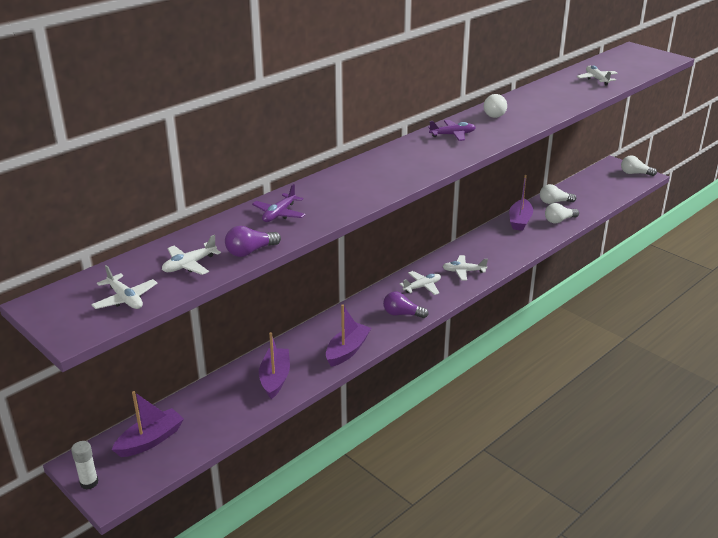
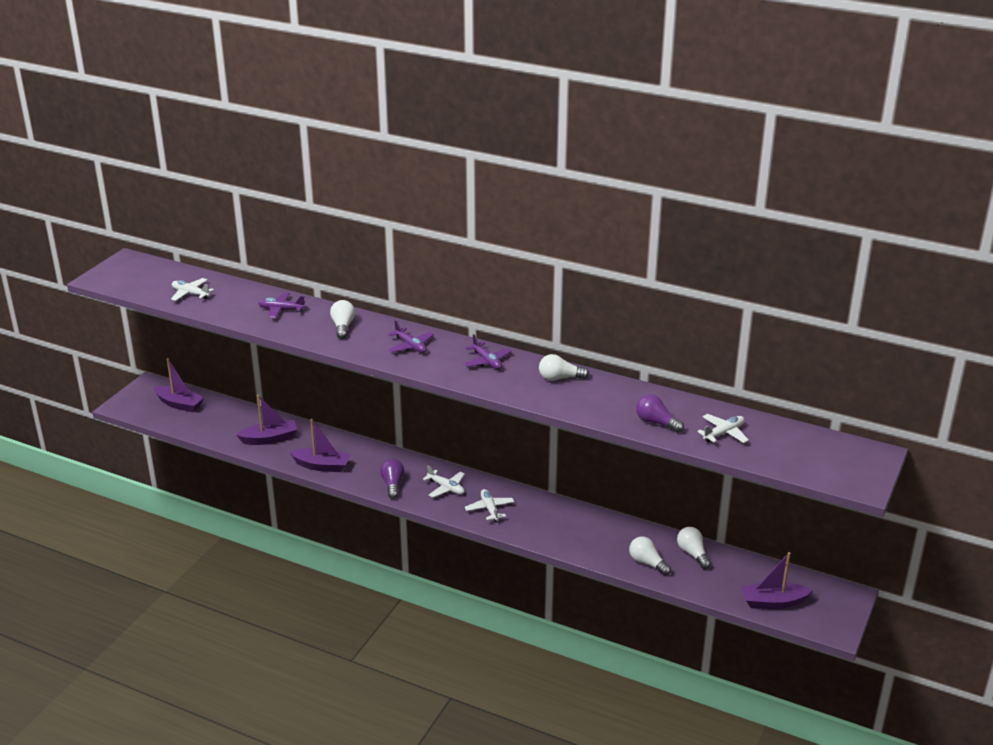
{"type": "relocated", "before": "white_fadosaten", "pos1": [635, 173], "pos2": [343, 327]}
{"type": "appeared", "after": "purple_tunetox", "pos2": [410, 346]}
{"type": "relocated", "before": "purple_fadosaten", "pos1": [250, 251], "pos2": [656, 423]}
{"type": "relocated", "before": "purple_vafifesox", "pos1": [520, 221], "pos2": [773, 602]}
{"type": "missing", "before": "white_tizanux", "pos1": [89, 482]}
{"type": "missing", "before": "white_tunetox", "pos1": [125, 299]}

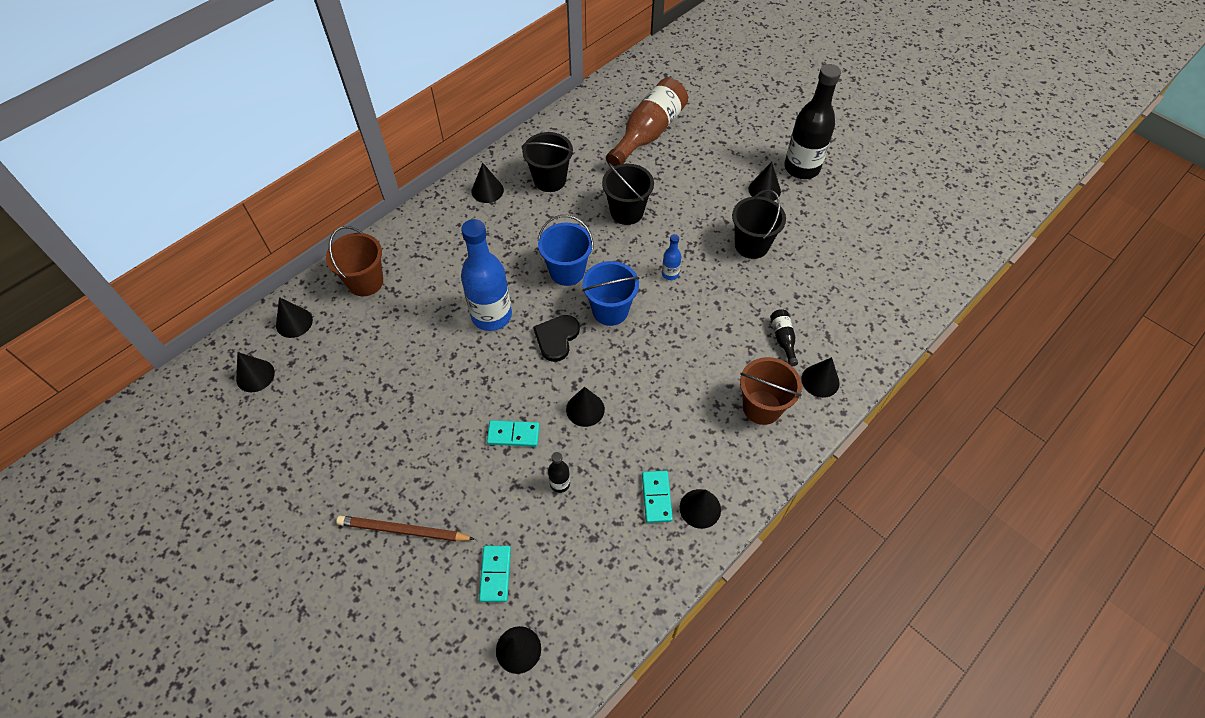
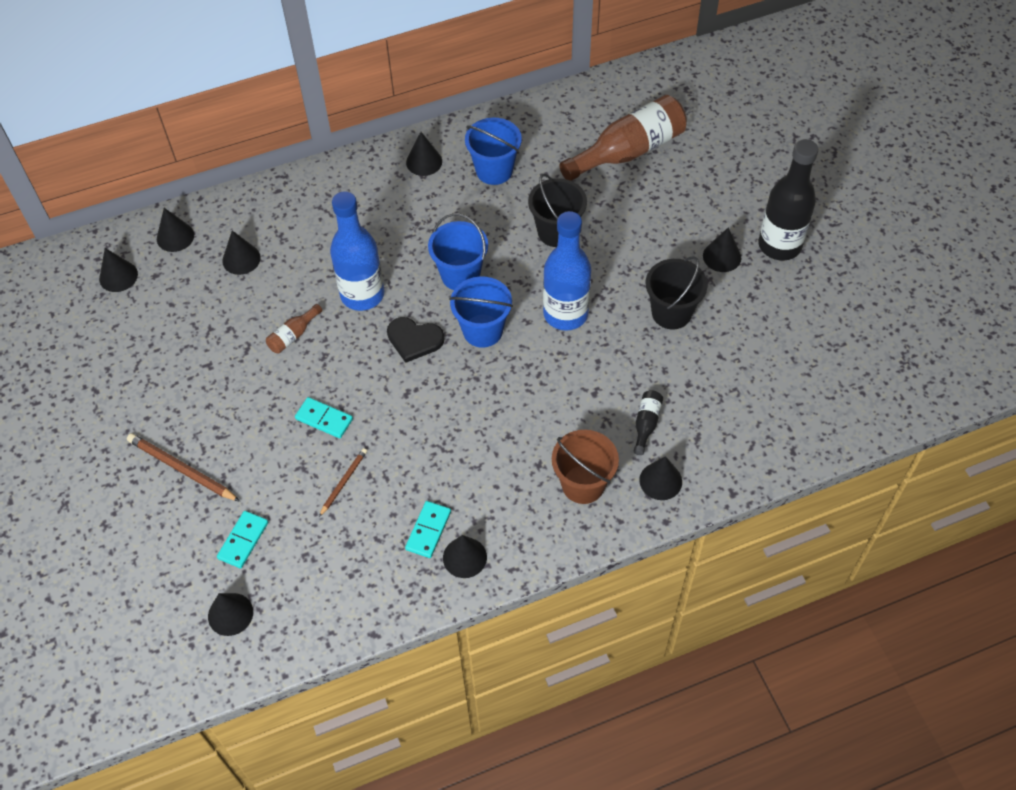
{"type": "relocated", "before": "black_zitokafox", "pos1": [585, 409], "pos2": [241, 259]}
{"type": "appeared", "after": "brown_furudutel", "pos2": [293, 335]}
{"type": "exchanged", "before": "black_furudutel", "after": "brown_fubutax", "pos1": [560, 484], "pos2": [343, 482]}
{"type": "spun", "before": "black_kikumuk", "pos1": [556, 338], "pos2": [414, 340], "turn": -120}
{"type": "colour", "before": "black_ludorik", "after": "blue_ludorik", "pos1": [550, 180], "pos2": [494, 170]}
{"type": "size", "before": "blue_furudutel", "pos1": [670, 274], "pos2": [565, 314], "scale": 2.29}
{"type": "missing", "before": "brown_ludorik", "pos1": [365, 282]}

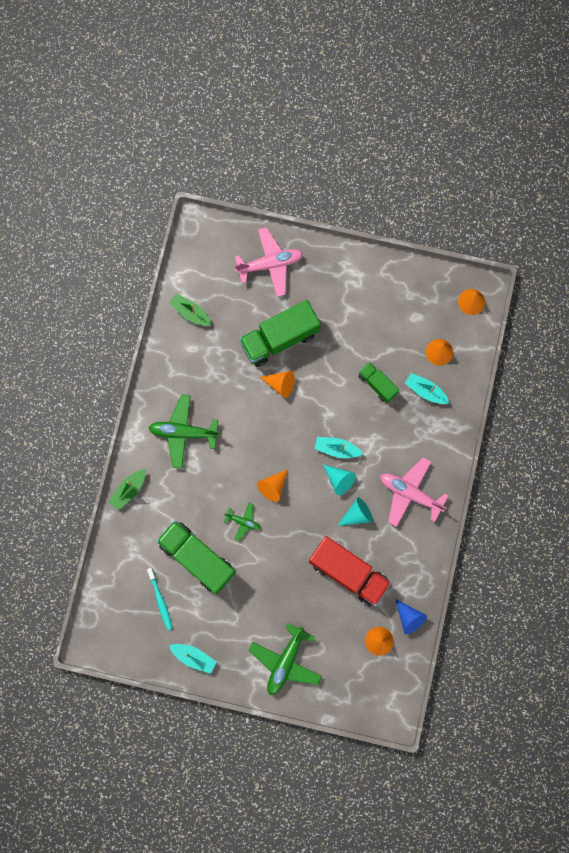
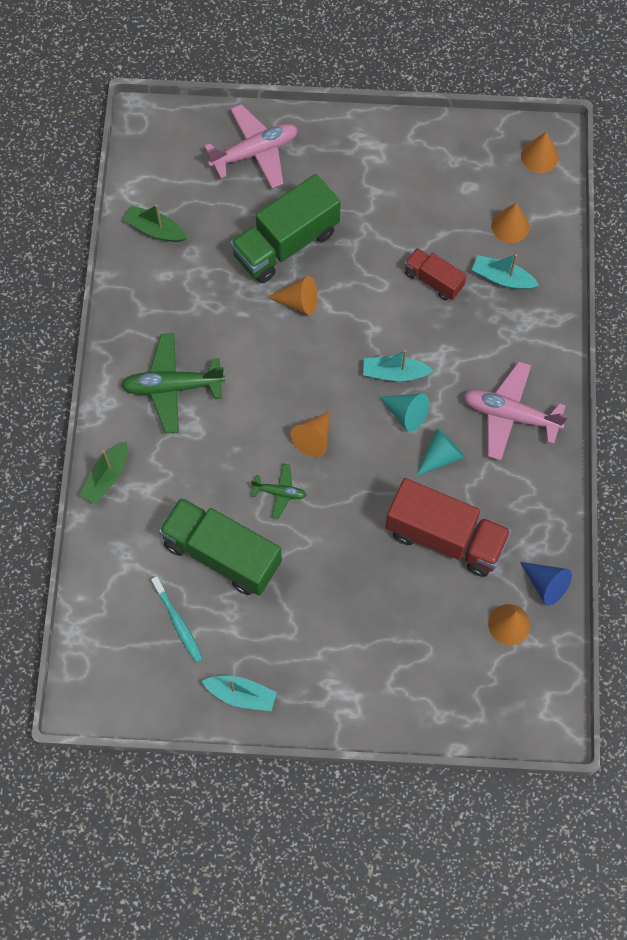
{"type": "colour", "before": "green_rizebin", "after": "red_rizebin", "pos1": [377, 384], "pos2": [433, 280]}
{"type": "missing", "before": "green_tunetox", "pos1": [285, 661]}

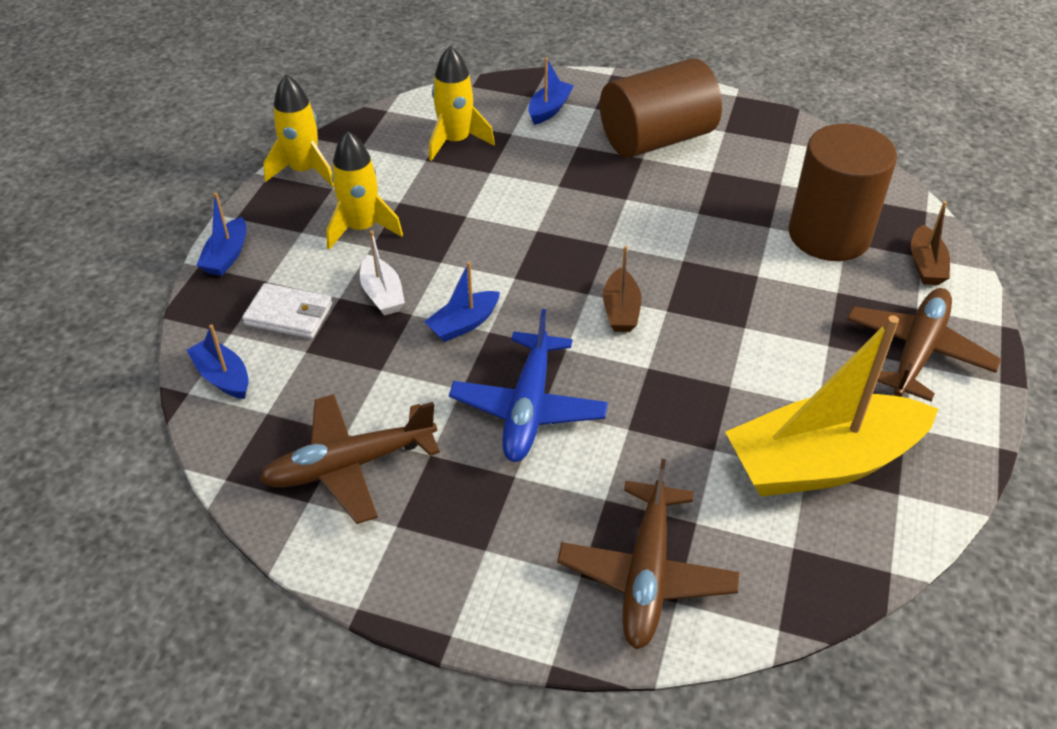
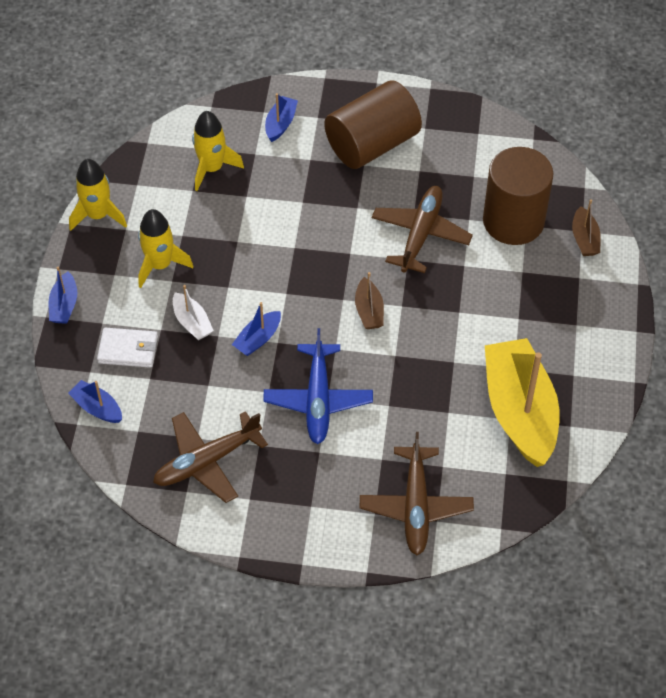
{"type": "relocated", "before": "brown_tunetox", "pos1": [917, 351], "pos2": [420, 234]}
{"type": "spun", "before": "yellow_vafifesox", "pos1": [821, 463], "pos2": [519, 411], "turn": 105}

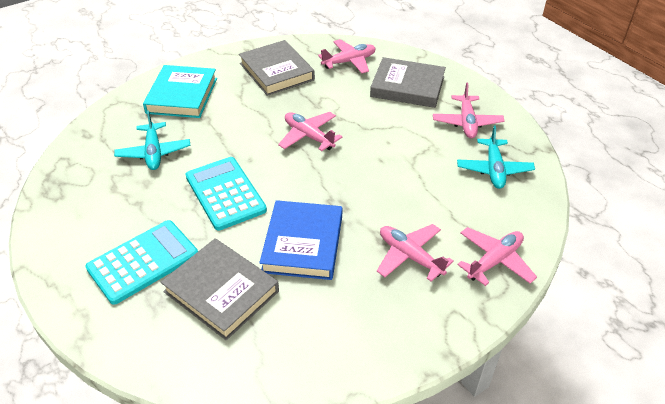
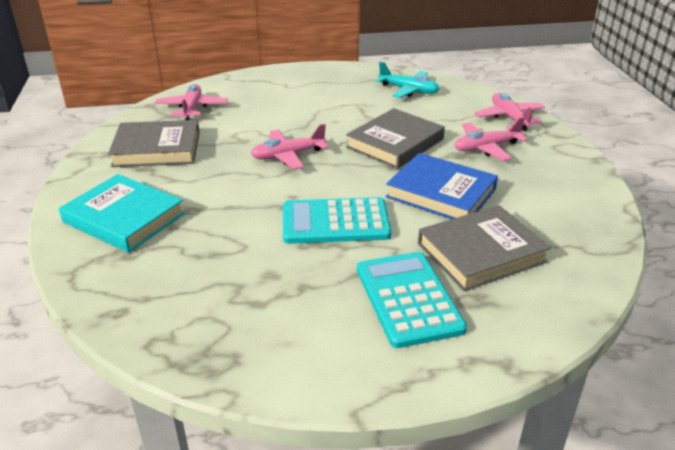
{"type": "relocated", "before": "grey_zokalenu", "pos1": [407, 87], "pos2": [395, 143]}
{"type": "missing", "before": "turquoise_tunetox", "pos1": [154, 152]}
{"type": "missing", "before": "pink_tunetox", "pos1": [467, 122]}

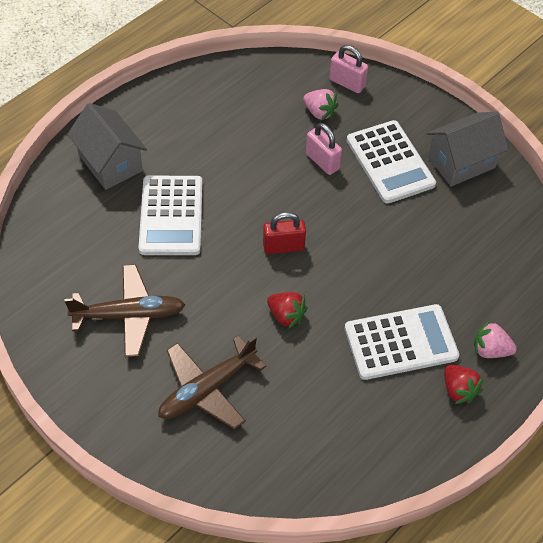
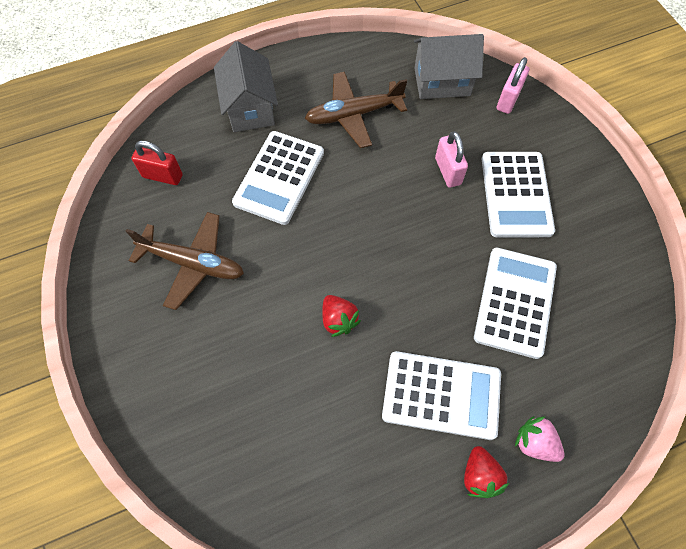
{"type": "relocated", "before": "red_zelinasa", "pos1": [283, 247], "pos2": [162, 176]}
{"type": "relocated", "before": "brown_tunetox", "pos1": [207, 389], "pos2": [353, 115]}
{"type": "relocated", "before": "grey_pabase", "pos1": [461, 162], "pos2": [442, 82]}
{"type": "appeared", "after": "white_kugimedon", "pos2": [515, 302]}
{"type": "spun", "before": "pink_zelinasa", "pos1": [347, 83], "pos2": [508, 100], "turn": 60}
{"type": "missing", "before": "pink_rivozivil", "pos1": [319, 112]}

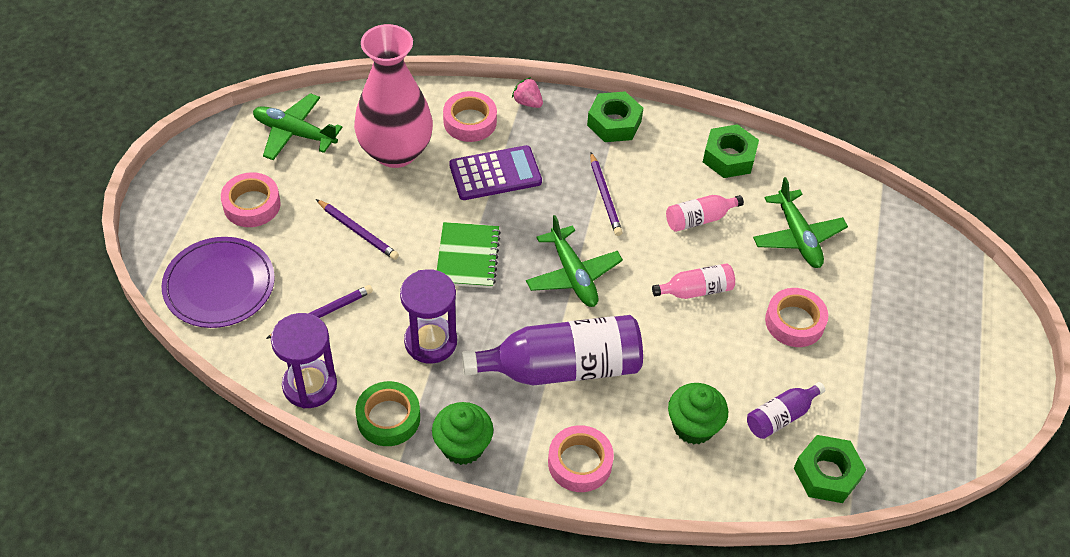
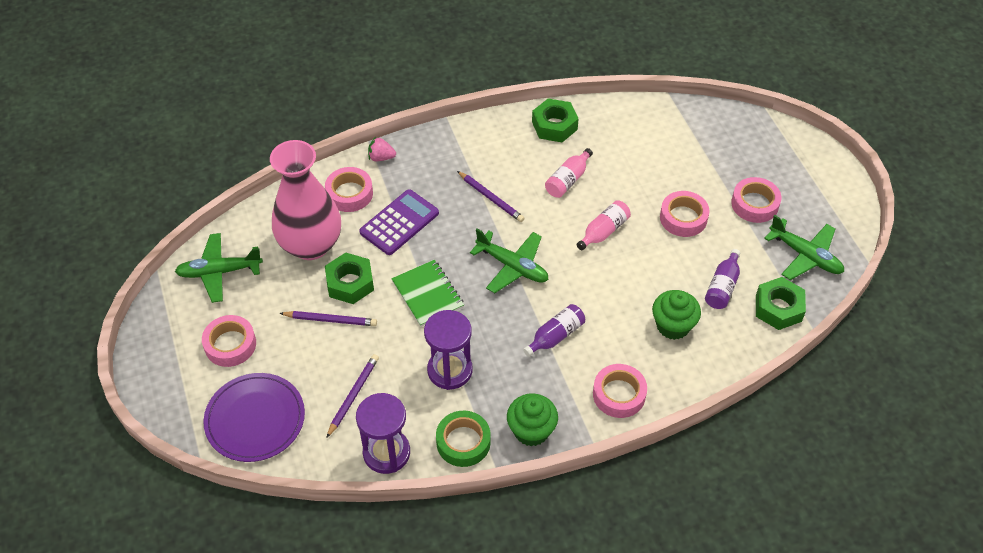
{"type": "relocated", "before": "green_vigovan", "pos1": [614, 123], "pos2": [350, 283]}
{"type": "size", "before": "purple_furudutel", "pos1": [561, 367], "pos2": [555, 336], "scale": 0.49}
{"type": "appeared", "after": "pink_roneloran", "pos2": [754, 204]}
{"type": "relocated", "before": "green_tunetox", "pos1": [798, 237], "pos2": [805, 256]}

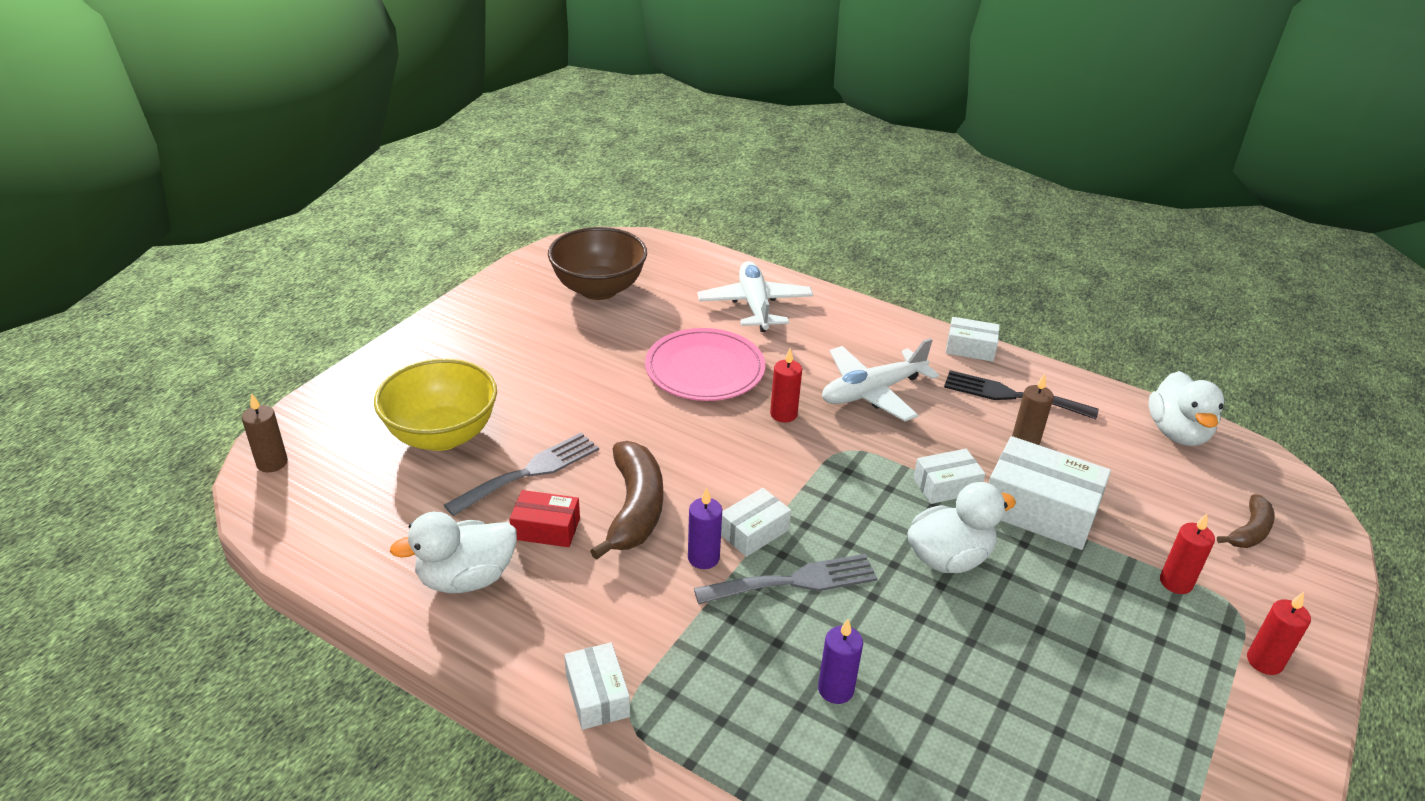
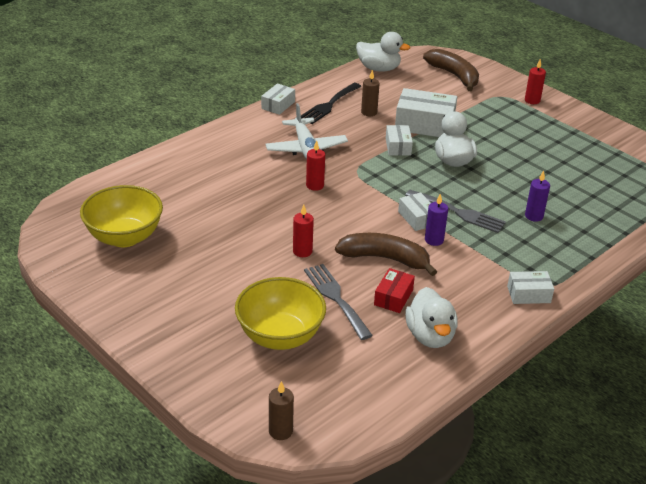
{"type": "colour", "before": "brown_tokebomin", "after": "yellow_tokebomin", "pos1": [599, 289], "pos2": [125, 237]}
{"type": "relocated", "before": "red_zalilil", "pos1": [1176, 582], "pos2": [302, 251]}
{"type": "spun", "before": "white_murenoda", "pos1": [1039, 510], "pos2": [424, 124], "turn": 60}
{"type": "spun", "before": "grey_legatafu", "pos1": [794, 581], "pos2": [459, 212], "turn": 120}
{"type": "size", "before": "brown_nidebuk", "pos1": [1249, 531], "pos2": [454, 75], "scale": 1.75}
{"type": "missing", "before": "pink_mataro", "pos1": [705, 369]}
{"type": "missing", "before": "white_tunetox", "pos1": [755, 305]}

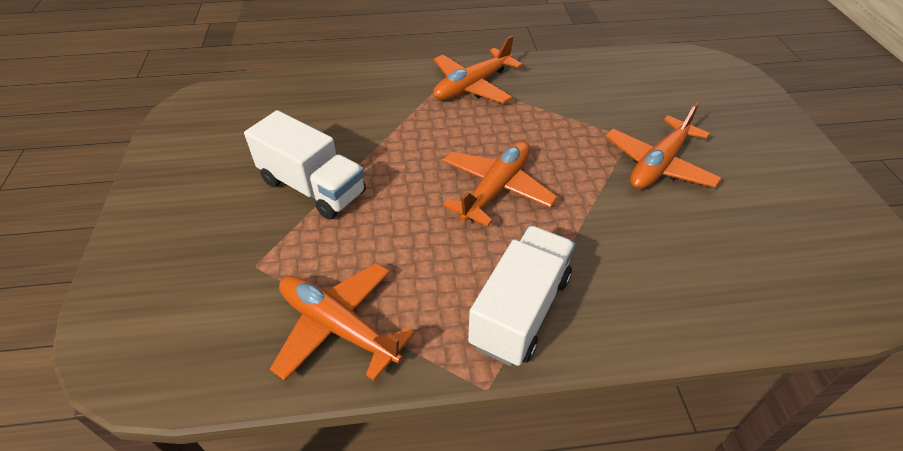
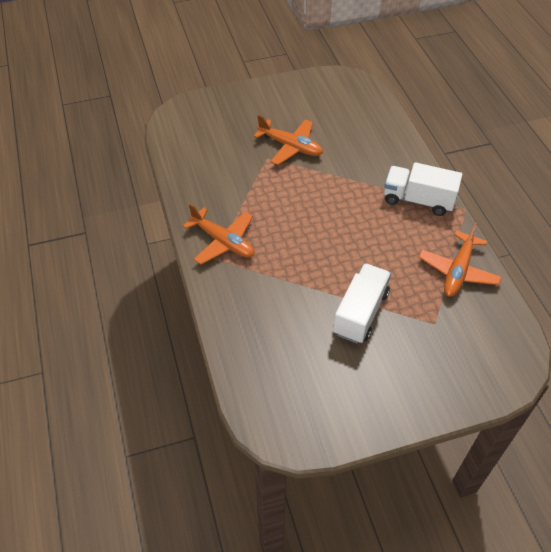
{"type": "missing", "before": "orange_tunetox", "pos1": [496, 189]}

